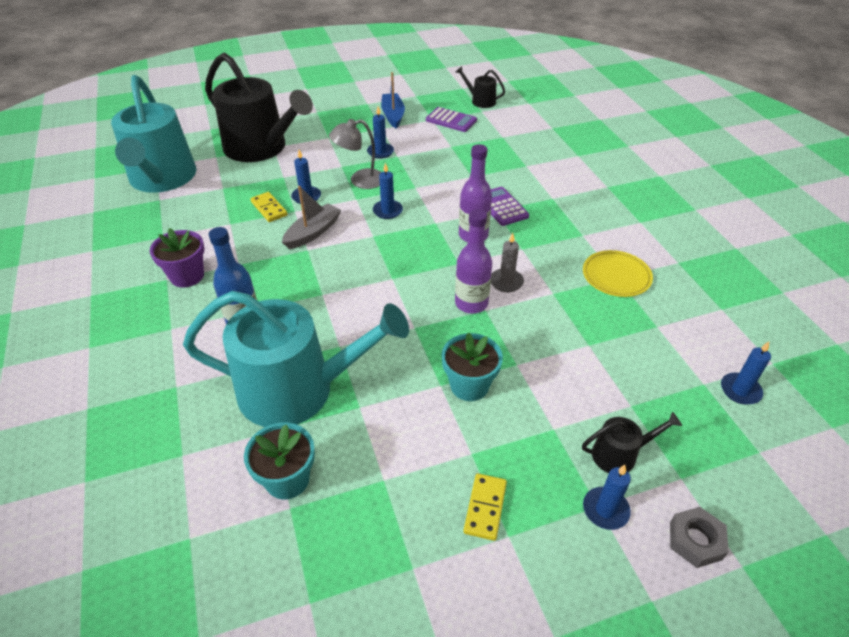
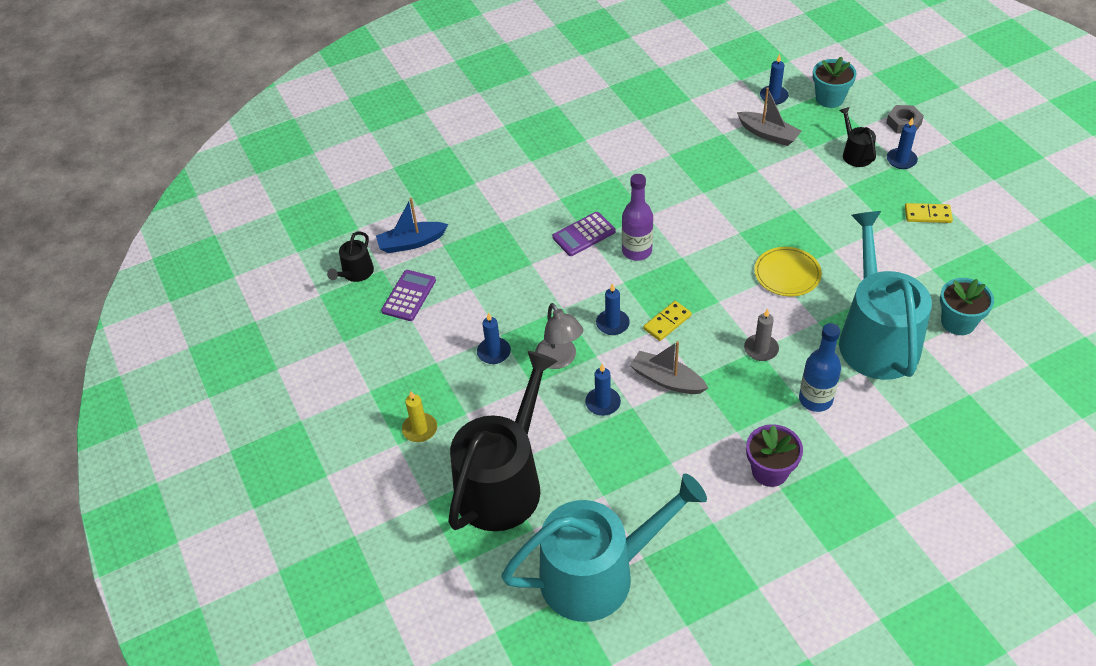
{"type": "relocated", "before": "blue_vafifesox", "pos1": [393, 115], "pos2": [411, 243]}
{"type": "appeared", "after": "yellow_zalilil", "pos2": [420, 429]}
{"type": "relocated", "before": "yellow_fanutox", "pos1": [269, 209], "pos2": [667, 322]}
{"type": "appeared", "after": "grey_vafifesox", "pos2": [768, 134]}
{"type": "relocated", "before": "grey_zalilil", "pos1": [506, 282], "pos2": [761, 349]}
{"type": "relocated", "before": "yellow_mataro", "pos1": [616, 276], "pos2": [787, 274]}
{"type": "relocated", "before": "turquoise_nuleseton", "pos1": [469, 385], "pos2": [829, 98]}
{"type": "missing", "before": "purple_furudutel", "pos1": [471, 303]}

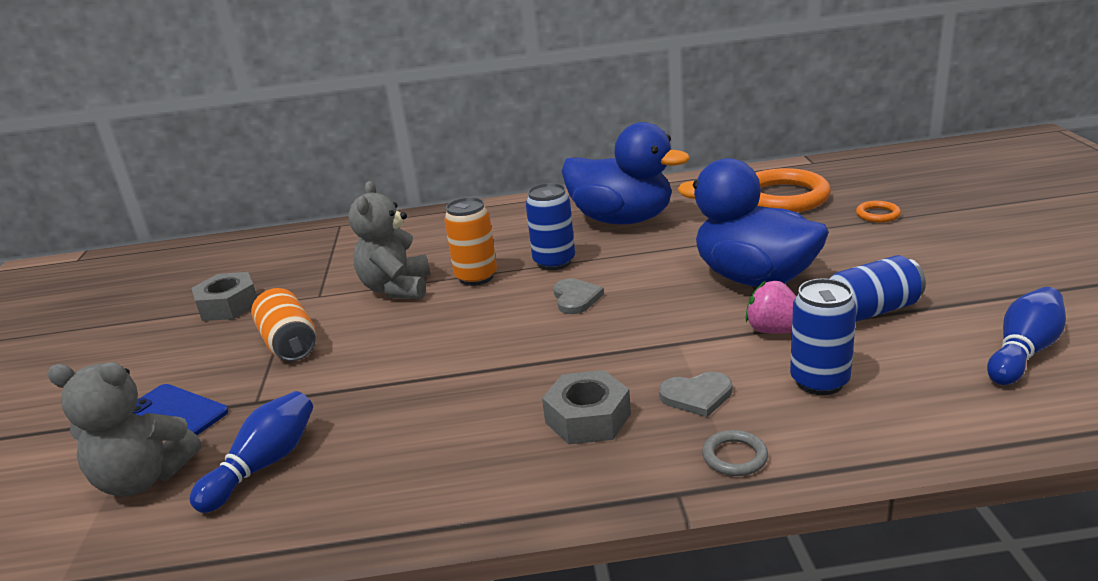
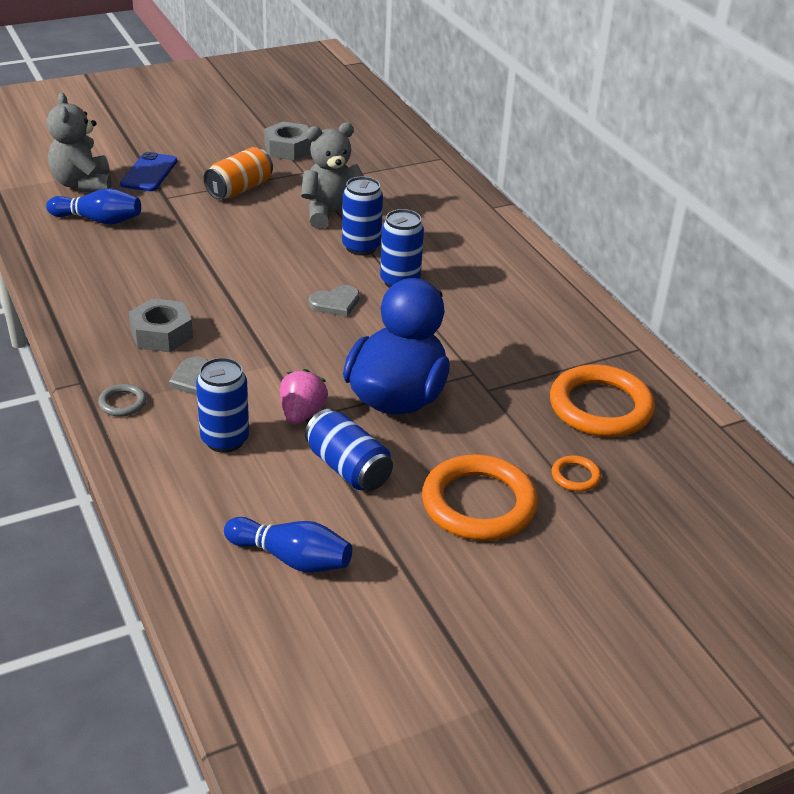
{"type": "colour", "before": "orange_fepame", "after": "blue_fepame", "pos1": [476, 277], "pos2": [361, 247]}
{"type": "appeared", "after": "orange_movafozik", "pos2": [479, 504]}
{"type": "missing", "before": "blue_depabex", "pos1": [622, 219]}

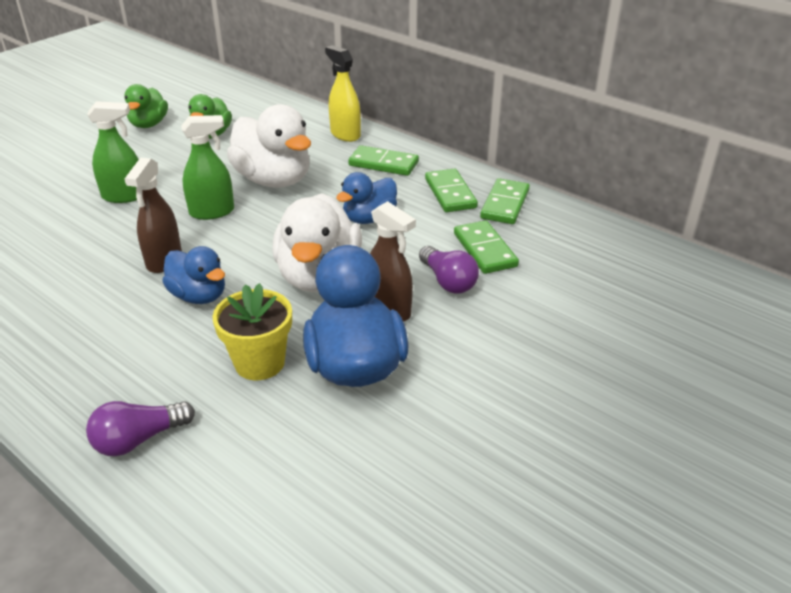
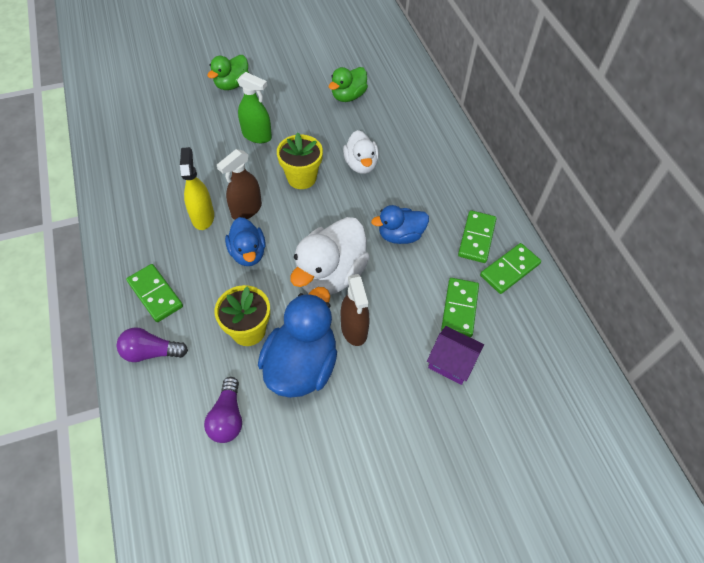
{"type": "relocated", "before": "green_fanutox", "pos1": [383, 164], "pos2": [155, 294]}
{"type": "relocated", "before": "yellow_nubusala", "pos1": [345, 134], "pos2": [203, 217]}
{"type": "relocated", "before": "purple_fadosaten", "pos1": [448, 281], "pos2": [227, 417]}
{"type": "relocated", "before": "green_depabex", "pos1": [149, 124], "pos2": [232, 84]}
{"type": "exchanged", "before": "green_nubusala", "after": "yellow_nuleseton", "pos1": [212, 212], "pos2": [301, 178]}
{"type": "size", "before": "white_depabex", "pos1": [274, 180], "pos2": [361, 164], "scale": 0.6}
{"type": "appeared", "after": "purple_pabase", "pos2": [452, 362]}

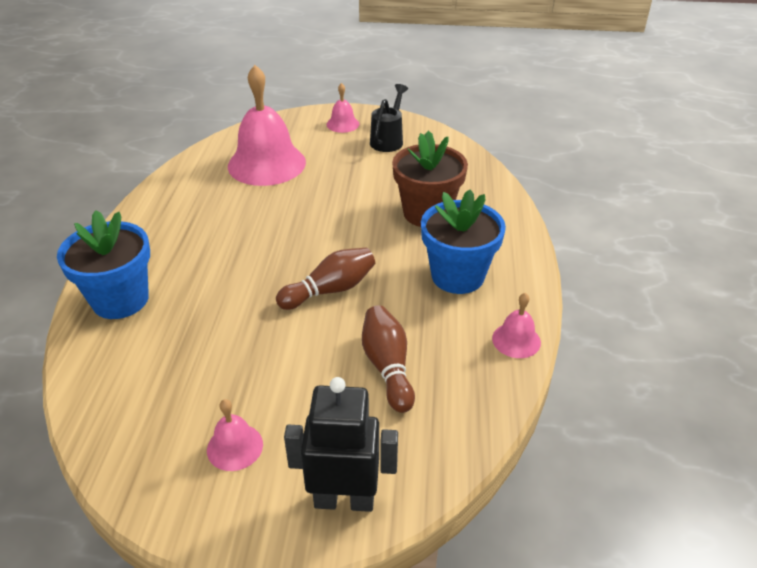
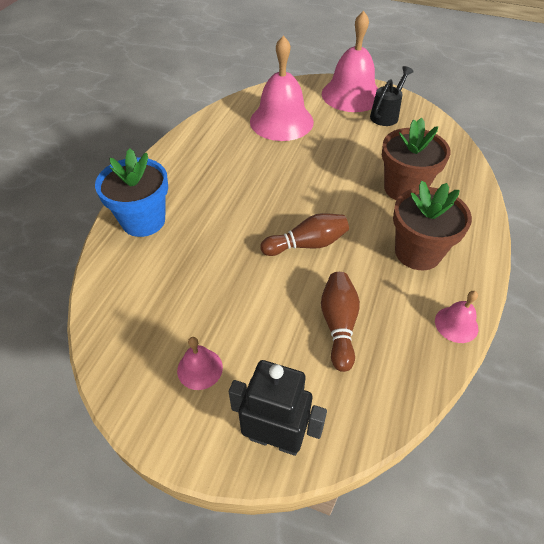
{"type": "size", "before": "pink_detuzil", "pos1": [342, 124], "pos2": [351, 94], "scale": 2.17}
{"type": "colour", "before": "blue_nuleseton", "after": "brown_nuleseton", "pos1": [457, 276], "pos2": [418, 252]}

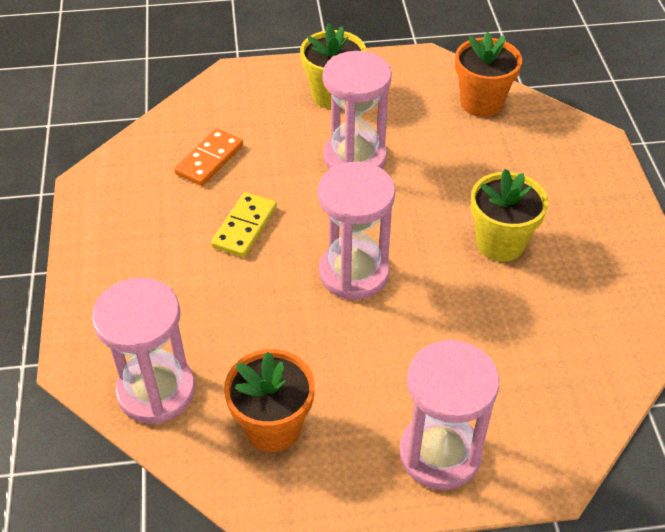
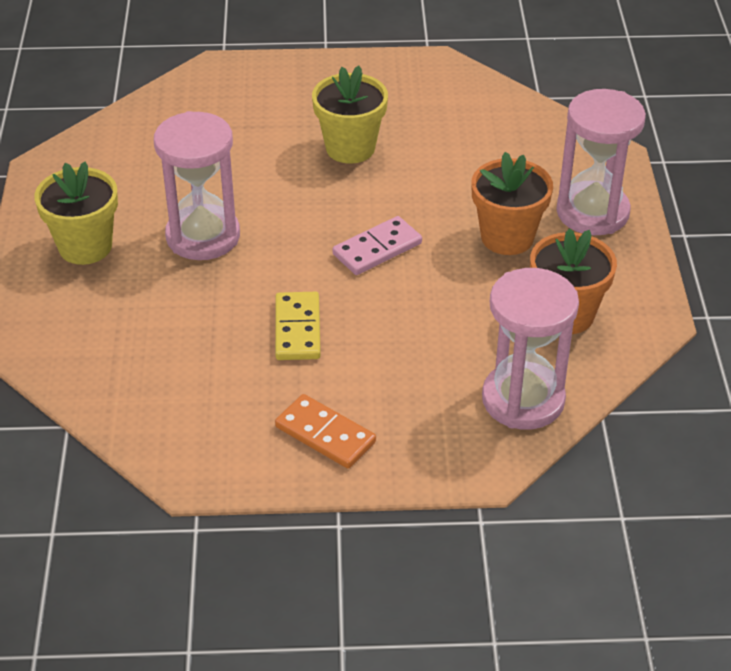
{"type": "spun", "before": "yellow_fanutox", "pos1": [244, 227], "pos2": [297, 329], "turn": 60}
{"type": "relocated", "before": "orange_fanutox", "pos1": [209, 159], "pos2": [325, 434]}
{"type": "exchanged", "before": "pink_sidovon", "after": "pink_fanutox", "pos1": [354, 273], "pos2": [377, 249]}
{"type": "relocated", "before": "orange_nuleseton", "pos1": [481, 103], "pos2": [507, 237]}

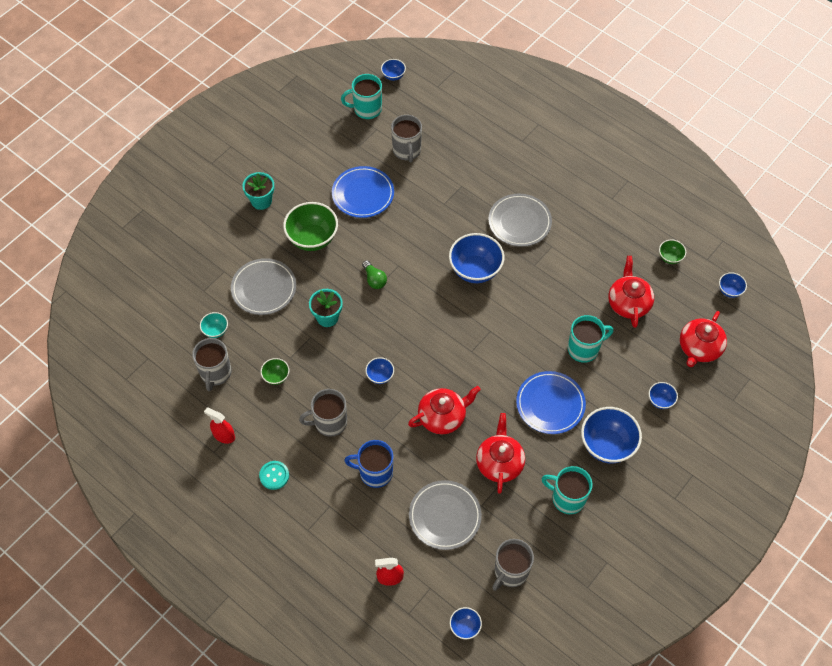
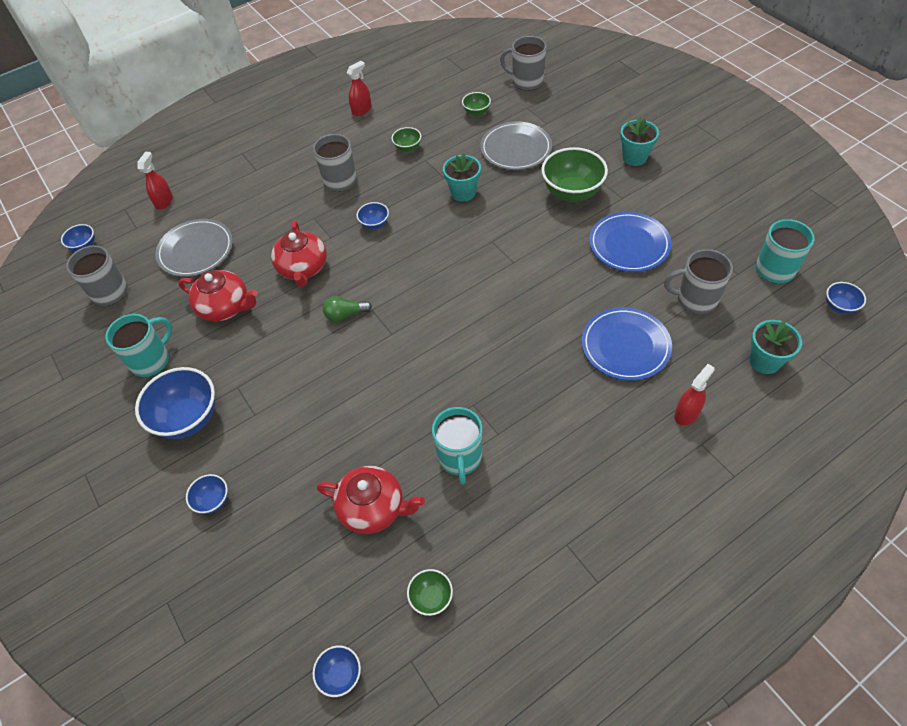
{"type": "relocated", "before": "green_fadosaten", "pos1": [374, 279], "pos2": [345, 314]}
{"type": "relocated", "before": "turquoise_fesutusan", "pos1": [584, 349], "pos2": [460, 458]}
{"type": "colour", "before": "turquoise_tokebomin", "after": "green_tokebomin", "pos1": [215, 331], "pos2": [476, 112]}
{"type": "relocated", "before": "grey_fesutusan", "pos1": [215, 373], "pos2": [526, 81]}
{"type": "relocated", "before": "blue_mataro", "pos1": [550, 404], "pos2": [625, 346]}
{"type": "appeared", "after": "red_nubusala", "pos2": [686, 413]}
{"type": "appeared", "after": "turquoise_nuleseton", "pos2": [764, 361]}
{"type": "missing", "before": "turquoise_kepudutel", "pos1": [274, 475]}
{"type": "missing", "before": "blue_fesutusan", "pos1": [375, 472]}
{"type": "missing", "before": "blue_tokebomin", "pos1": [475, 270]}
{"type": "missing", "before": "grey_mataro", "pos1": [519, 222]}
{"type": "missing", "before": "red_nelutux", "pos1": [699, 348]}

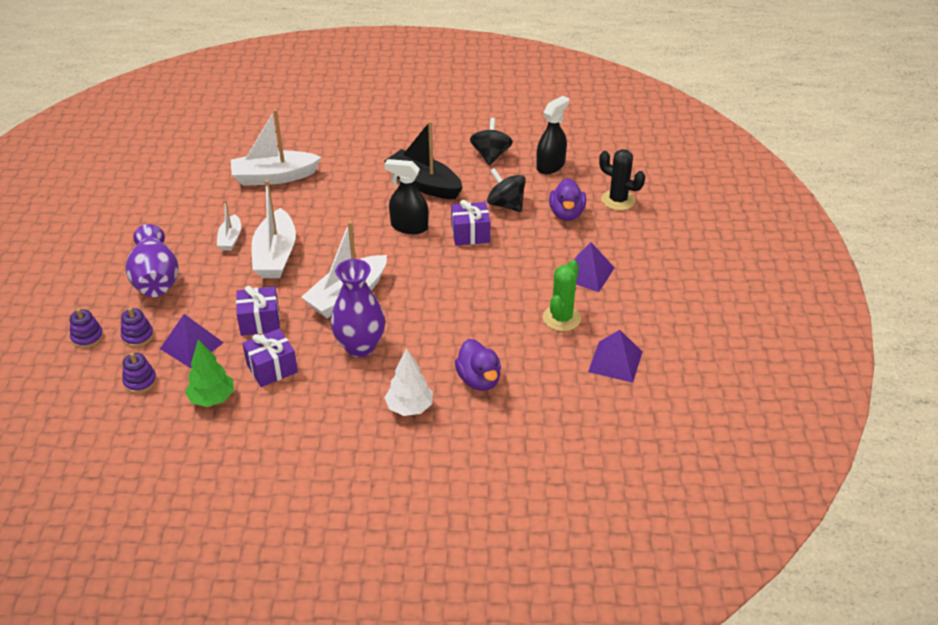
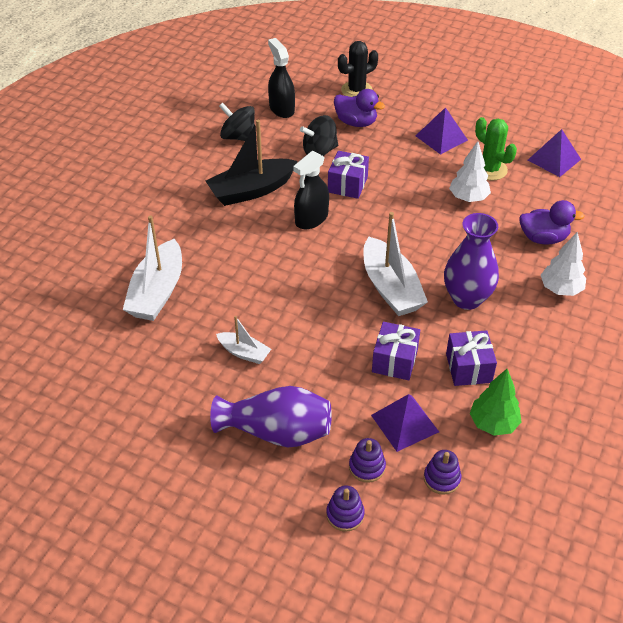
{"type": "appeared", "after": "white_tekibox", "pos2": [468, 198]}
{"type": "missing", "before": "white_vafifesox", "pos1": [275, 255]}

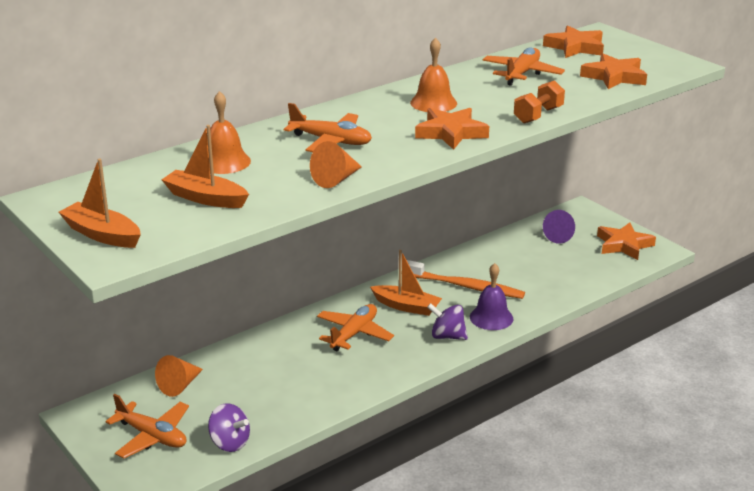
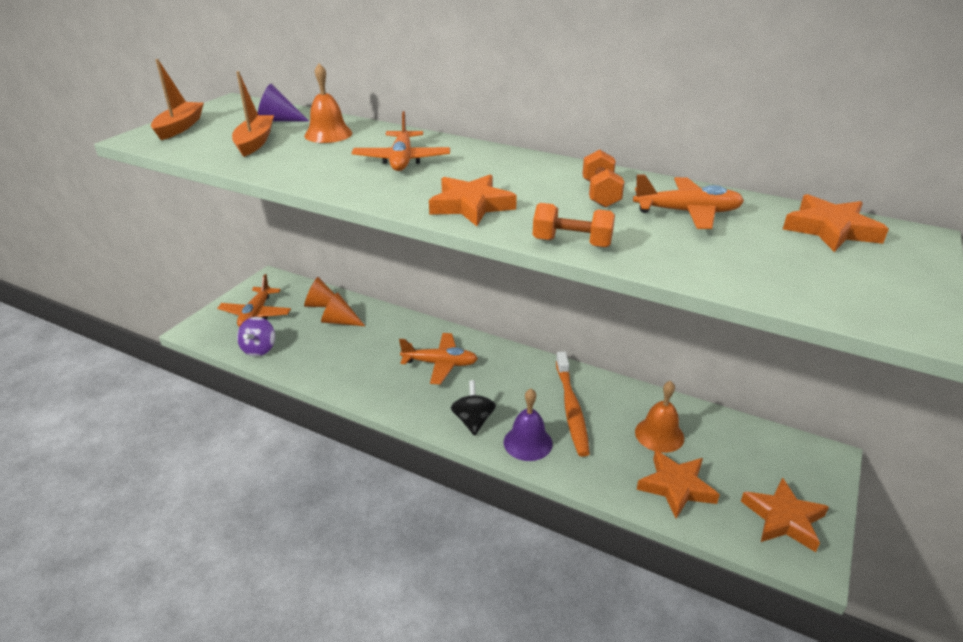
{"type": "relocated", "before": "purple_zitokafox", "pos1": [561, 236], "pos2": [278, 120]}
{"type": "relocated", "before": "orange_zitokafox", "pos1": [336, 179], "pos2": [340, 321]}
{"type": "colour", "before": "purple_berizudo", "after": "black_berizudo", "pos1": [447, 336], "pos2": [473, 421]}
{"type": "appeared", "after": "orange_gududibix", "pos2": [600, 194]}
{"type": "relocated", "before": "orange_detuzil", "pos1": [433, 103], "pos2": [659, 434]}
{"type": "relocated", "before": "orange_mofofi", "pos1": [614, 77], "pos2": [676, 487]}
{"type": "missing", "before": "orange_vafifesox", "pos1": [406, 306]}

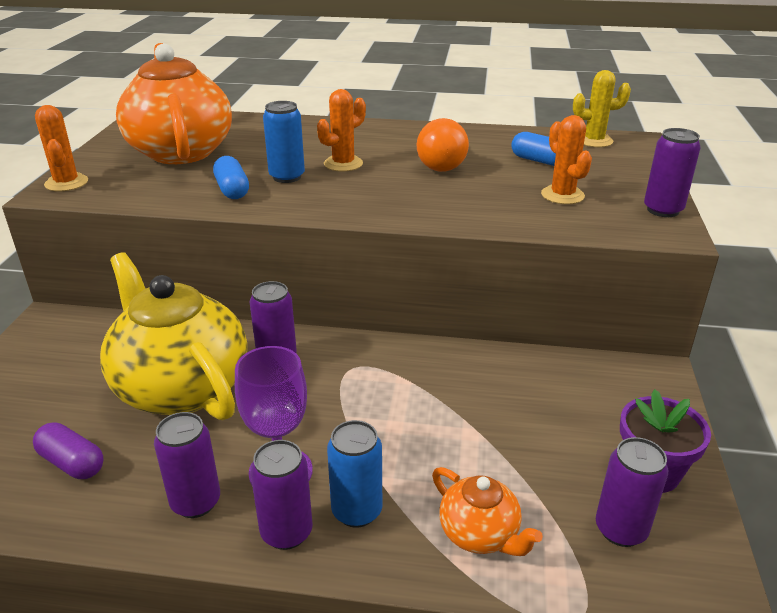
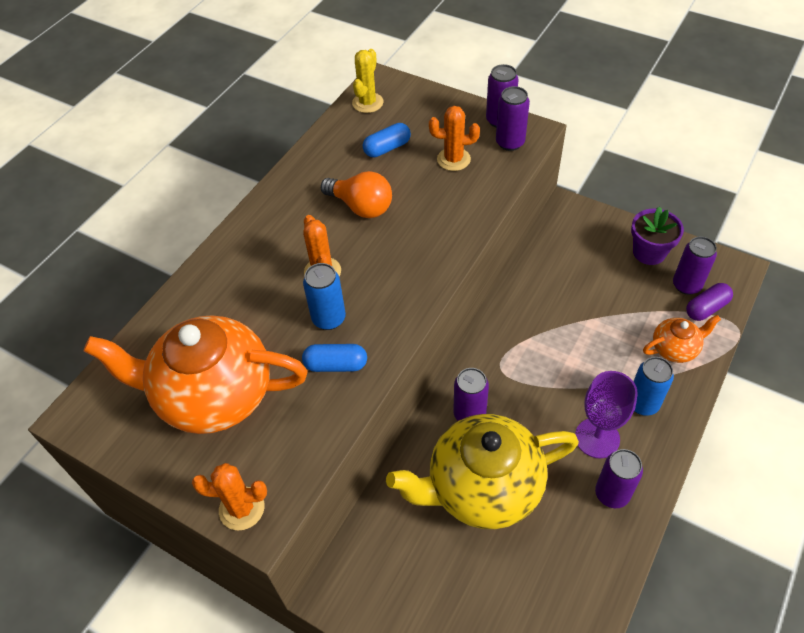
{"type": "relocated", "before": "purple_fepame", "pos1": [286, 532], "pos2": [510, 143]}
{"type": "relocated", "before": "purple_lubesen", "pos1": [72, 463], "pos2": [706, 308]}

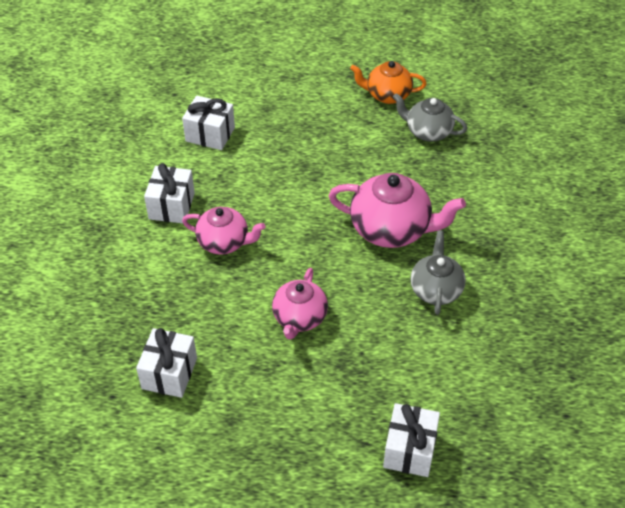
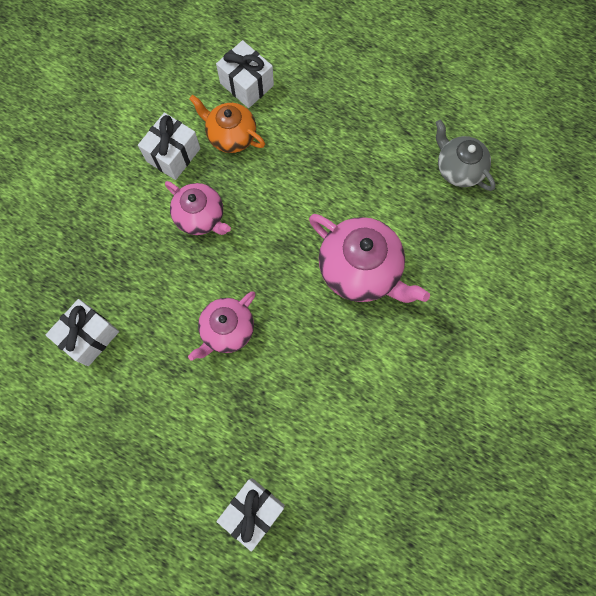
{"type": "relocated", "before": "orange_nelutux", "pos1": [387, 95], "pos2": [231, 135]}
{"type": "missing", "before": "grey_nelutux", "pos1": [436, 289]}

